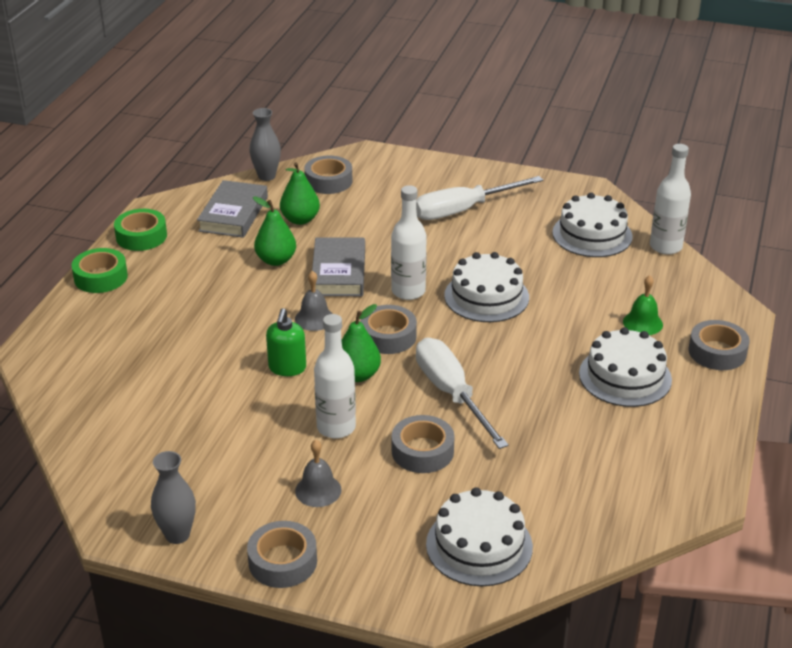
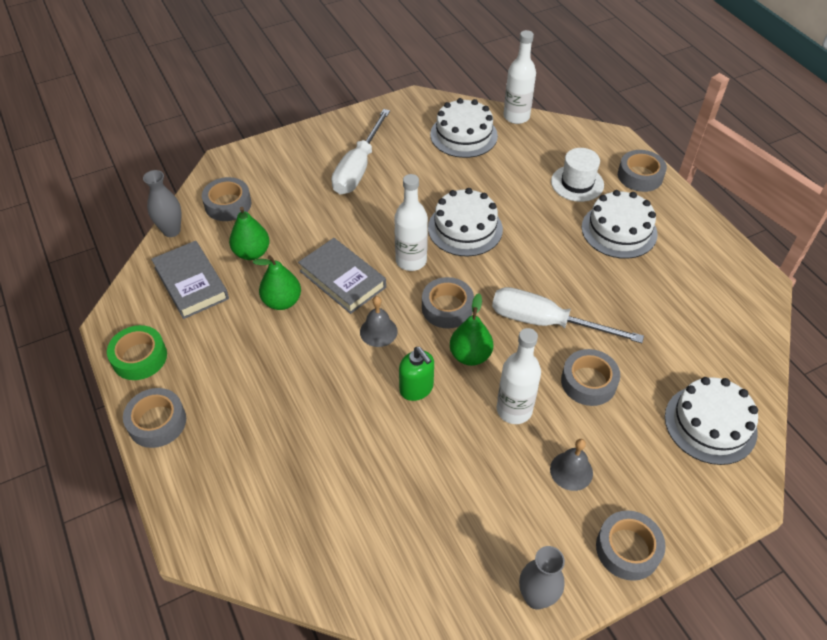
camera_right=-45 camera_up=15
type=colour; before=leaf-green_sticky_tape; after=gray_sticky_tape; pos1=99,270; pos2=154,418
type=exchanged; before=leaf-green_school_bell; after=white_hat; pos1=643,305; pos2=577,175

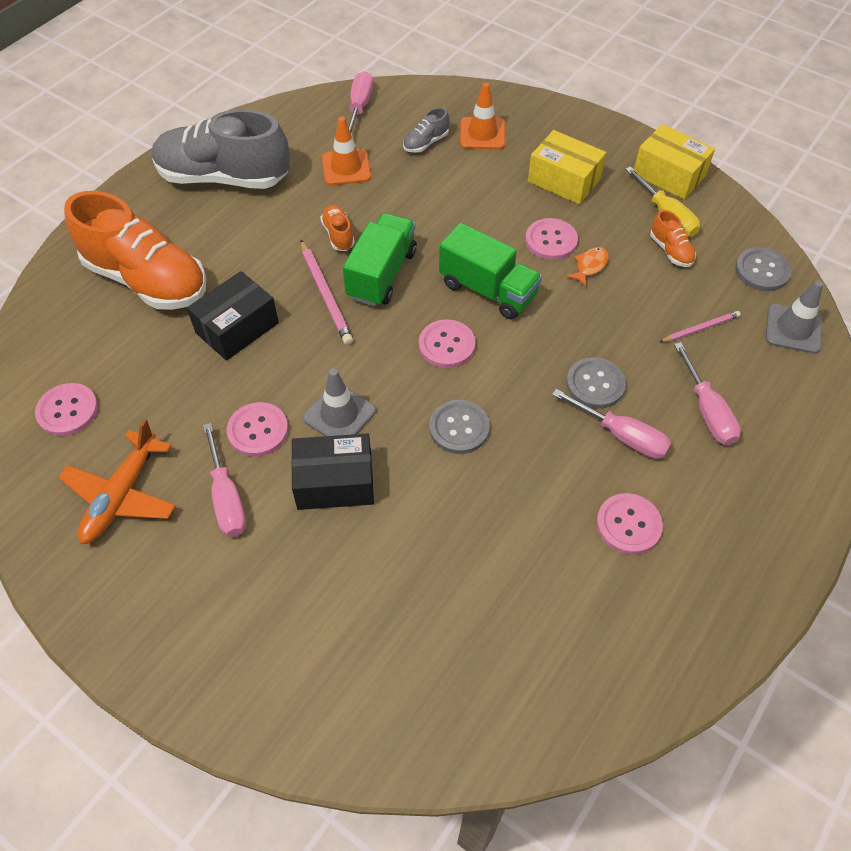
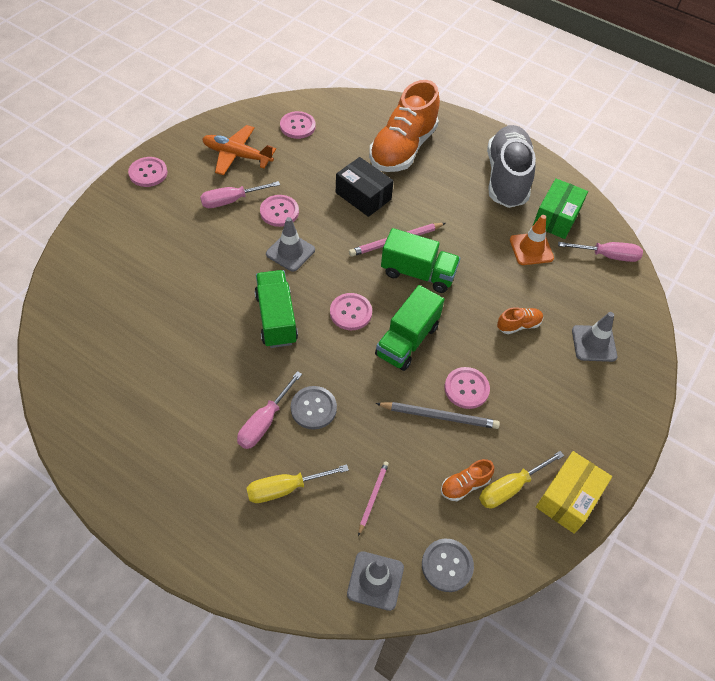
camera_right=85 camera_up=0
type=colour; before=orange-coloured_traffic_cone; after=gray_traffic_cone; pos1=482,115; pos2=594,337
type=missing; before=gray_shoe; pos1=426,130
type=missing; before=yellow_package; pos1=567,167
type=relocated; before=orange-coloured_shoe; pos1=337,228; pos2=520,320
type=exchanged; before=orange-coloured_fish_figure; after=gray_wooden_pencil; pos1=587,267; pos2=438,415
type=spun; before=rose-pink_wooden_pencil; pos1=700,326; pos2=373,498; turn=-135
type=colour; before=rose-pink_flat_screwdriver; after=yellow_flat_screwdriver; pos1=707,393; pos2=297,483
type=exchanged; before=gray_shirt_button; after=leaf-green_lorry; pos1=459,427; pos2=276,309
type=missing; before=black_package; pos1=332,472
type=relocated; before=rose-pink_shirt_button; pos1=629,524; pos2=147,172
type=appeared; after=leaf-green_package; pos2=560,208

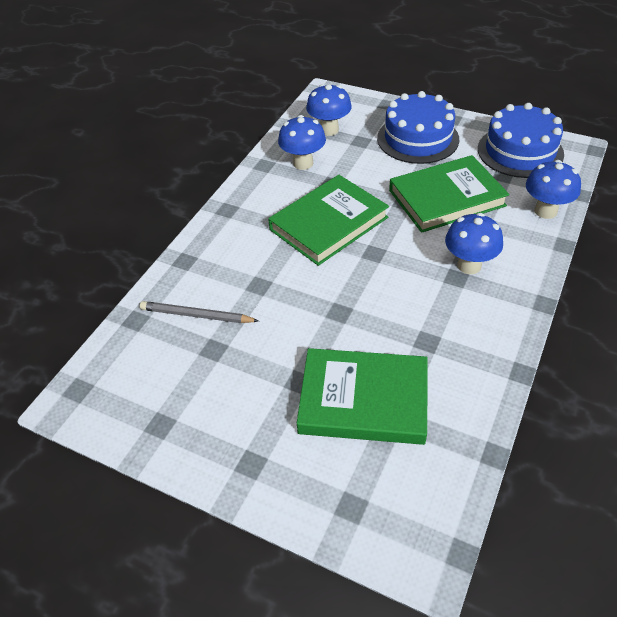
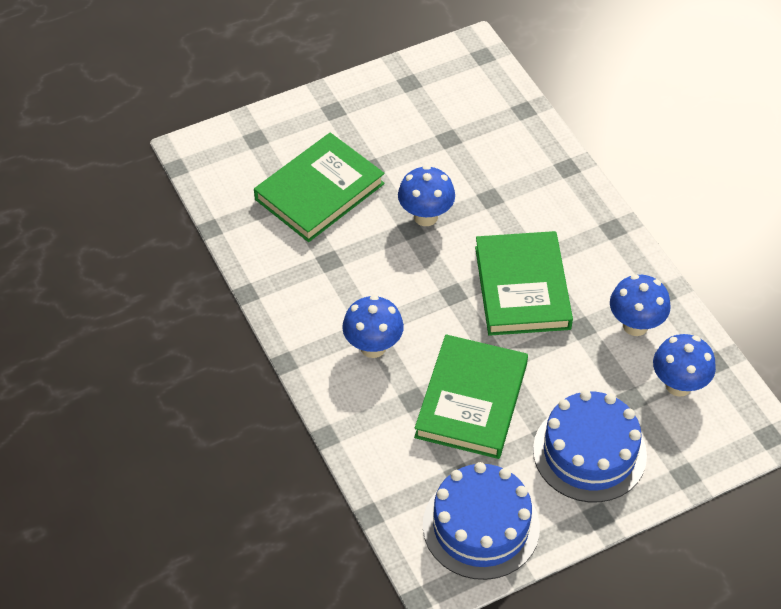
camera_right=125 camera_up=5
type=relocated; before=cobalt_mushroom; pos1=553,189; pos2=426,195
type=missing; before=gray_wooden_pencil; pos1=199,312

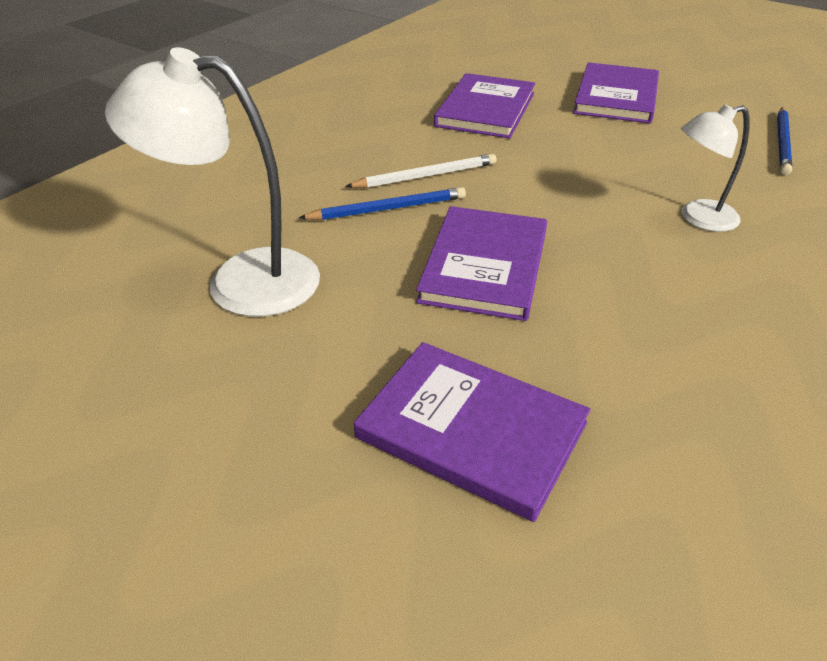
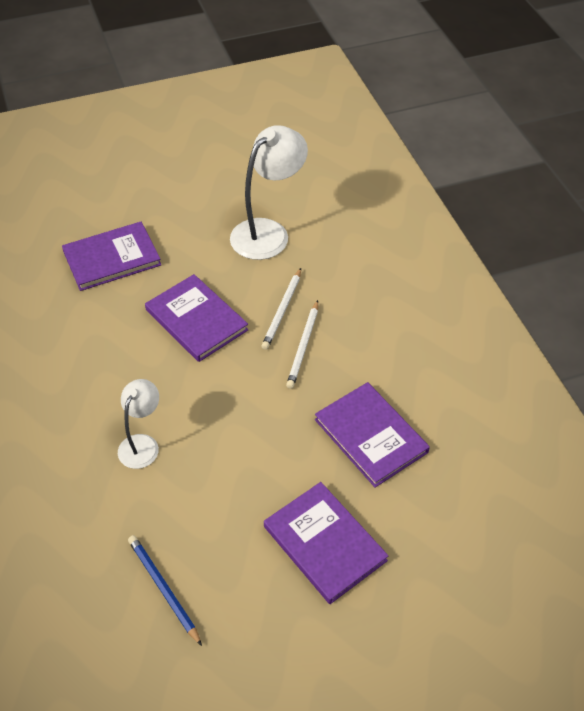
camera_right=125 camera_up=10
type=colour; before=cobalt_wooden_pencil; after=white_wooden_pencil; pos1=382,203; pos2=281,309

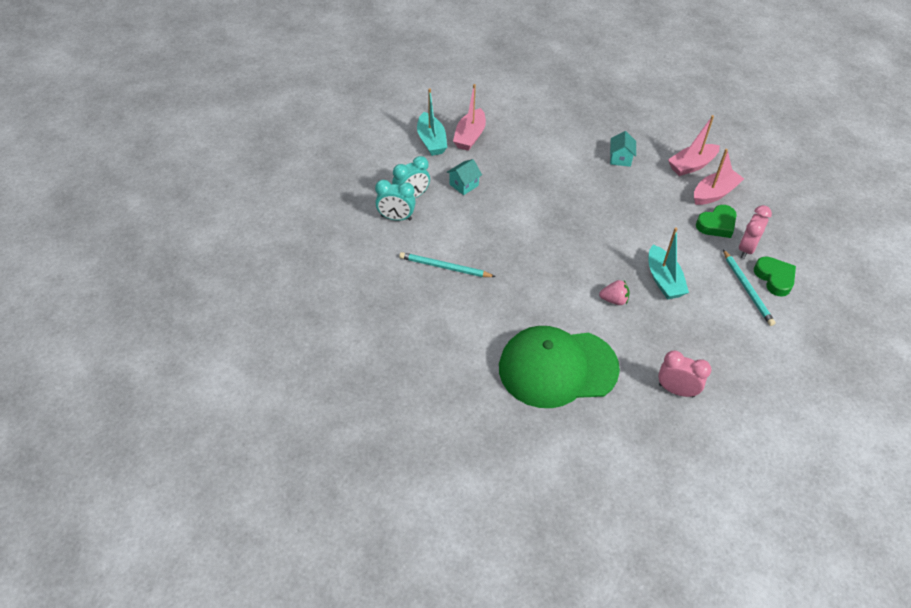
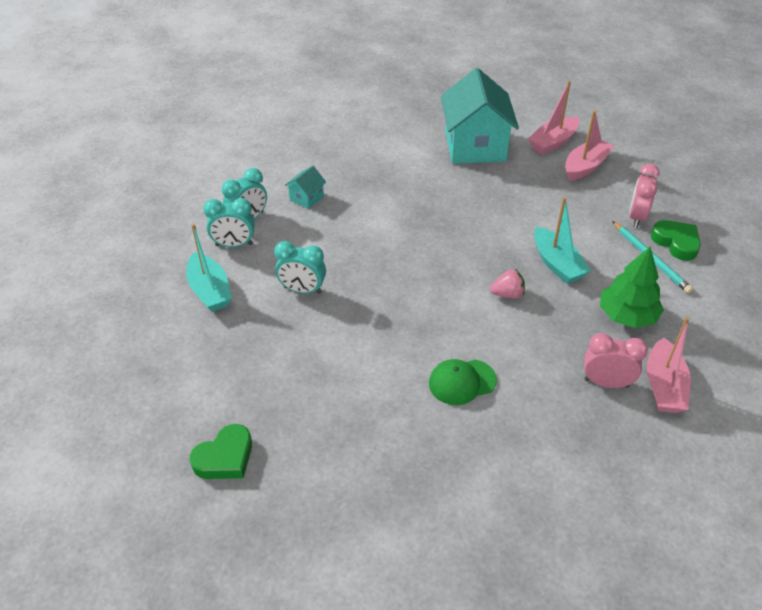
camera_right=-10 camera_up=-5
type=relocated; before=rose-pink_boat; pos1=469,117; pos2=669,365
type=relocated; before=turquoise_boat; pos1=432,122; pos2=209,268
type=size; before=turquoise_cottage; pos1=623,149; pos2=480,116; scale=2.36
type=relocated; before=leaf-green_love_heart; pos1=716,221; pos2=221,451
type=exchanged; before=turquoise_wooden_pencil; after=turquoise_alarm_clock; pos1=447,264; pos2=300,267
type=size; before=leaf-green_cap; pos1=559,367; pos2=463,382; scale=0.47
type=appeared; after=leaf-green_tree; pos2=632,287

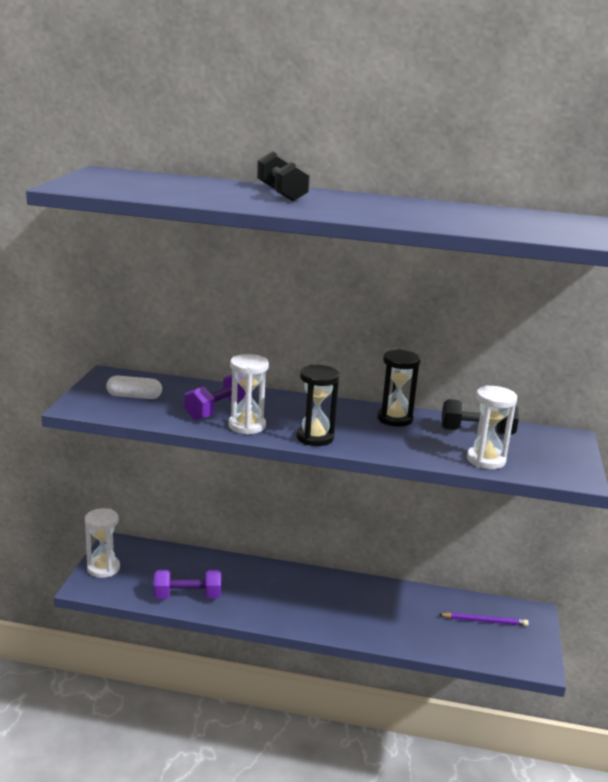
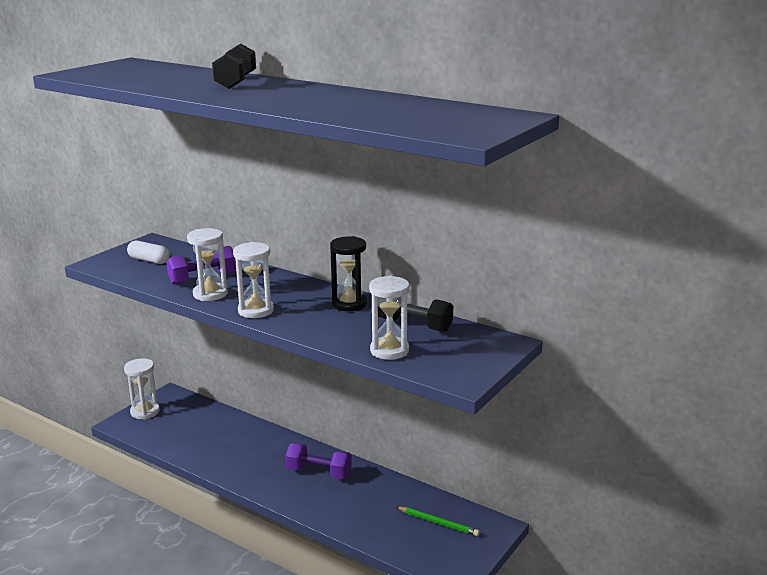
camera_right=25 camera_up=0
type=colour; before=black_sand_timer; after=white_sand_timer; pos1=317,405; pos2=253,280
type=relocated; before=violet_dumbbell; pos1=187,584; pos2=318,461
type=colour; before=violet_wooden_pencil; after=leaf-green_wooden_pencil; pos1=483,619; pos2=438,521

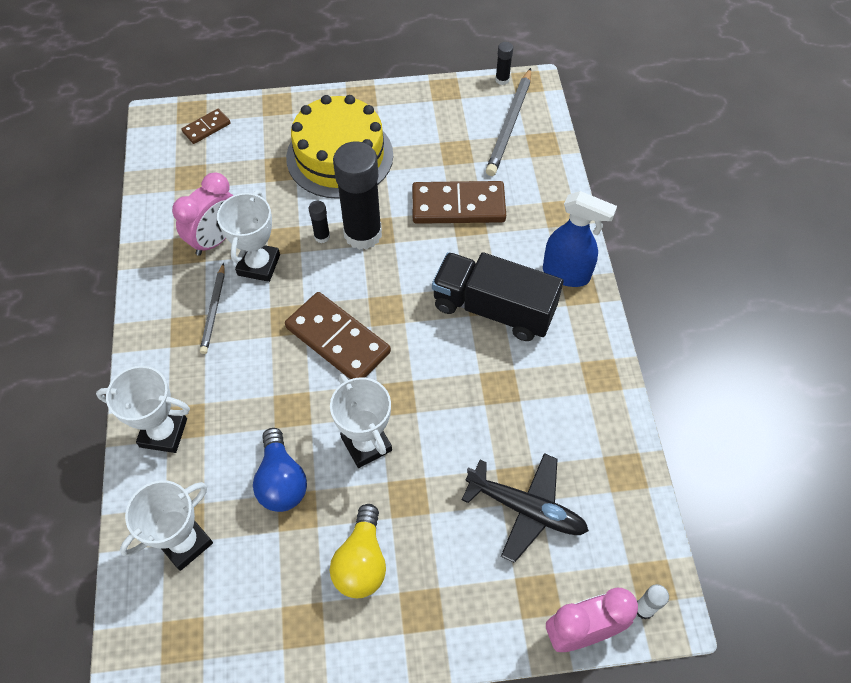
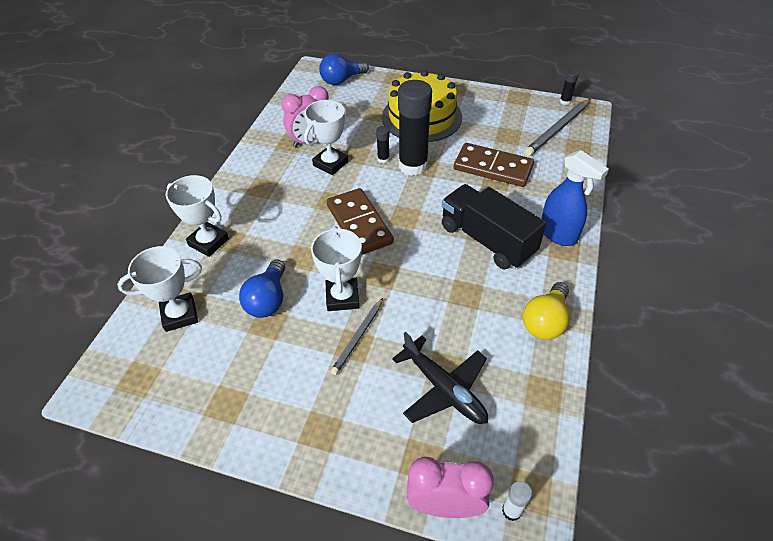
camera_right=25 camera_up=-10
type=exchanged; before=russet_domino_tile; after=cobalt_bulb; pos1=206,126; pos2=344,69
type=relocated; before=gray_wooden_pencil; pos1=212,308; pos2=357,336
type=relocated; before=yellow_bulb; pos1=358,551; pos2=546,311

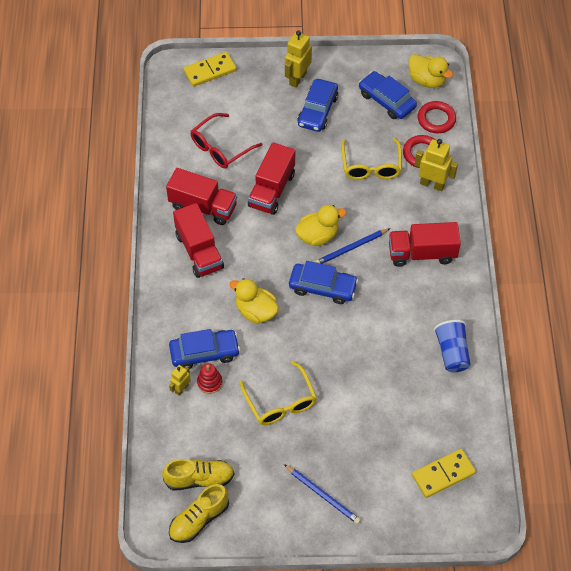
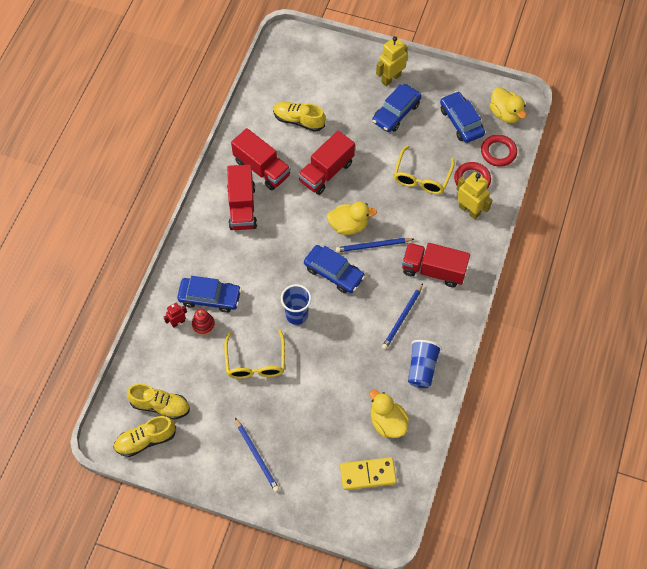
camera_right=20 camera_up=5
type=missing; before=yellow_domino_tile; pos1=209,69
type=exchanged; before=scarlet_spectacles; after=yellow_shoe; pos1=227,141; pos2=299,117
type=relocated; before=yellow_duck; pos1=254,301; pos2=389,414
type=colour; before=yellow_robot; after=scarlet_robot; pos1=180,380; pos2=175,315
type=appeared; after=cobalt_beaker; pos2=296,304
type=appeared; after=cobalt_wooden_pencil; pos2=402,317

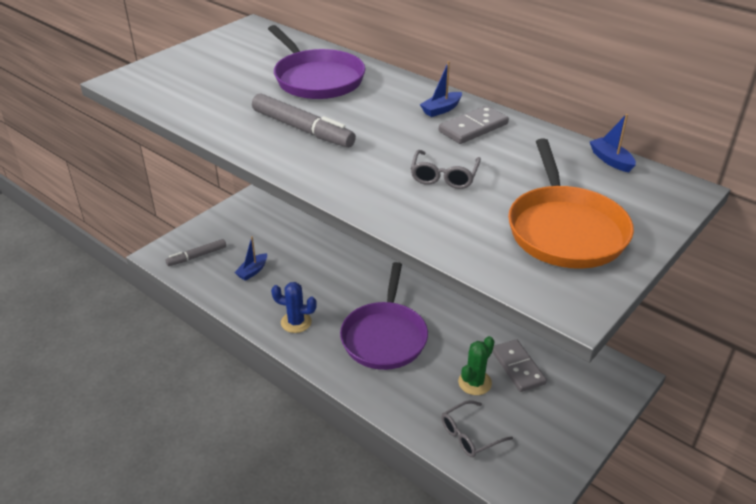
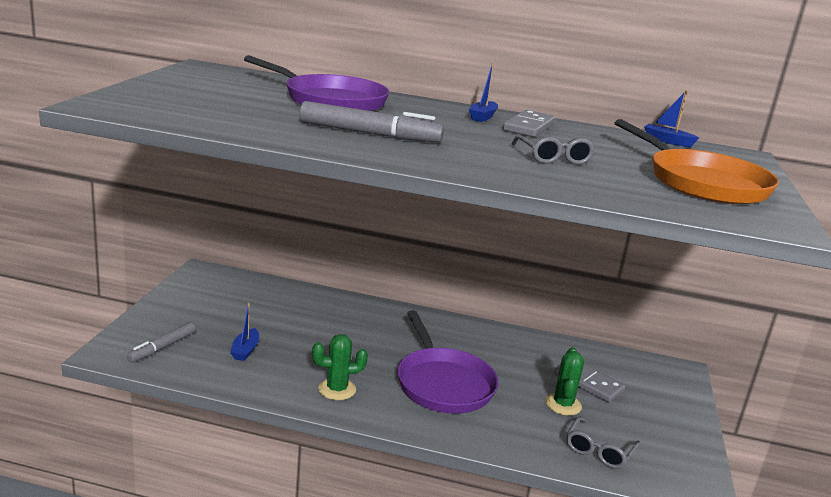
camera_right=-30 camera_up=-15
type=colour; before=cobalt_cactus; after=leaf-green_cactus; pos1=294,307; pos2=340,367

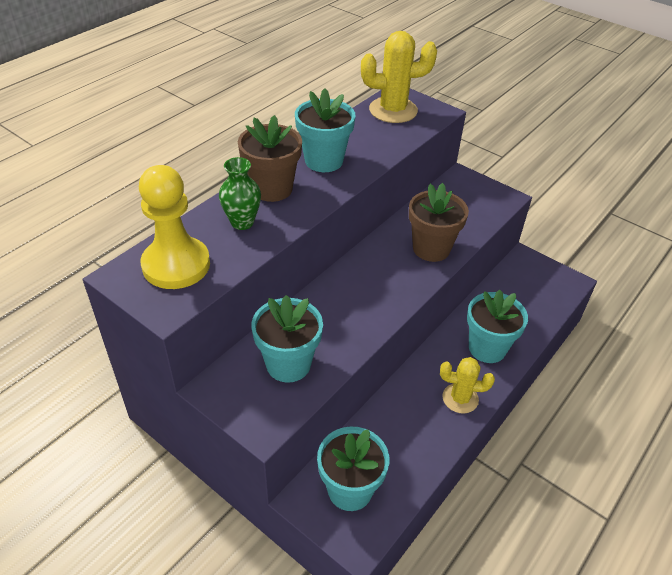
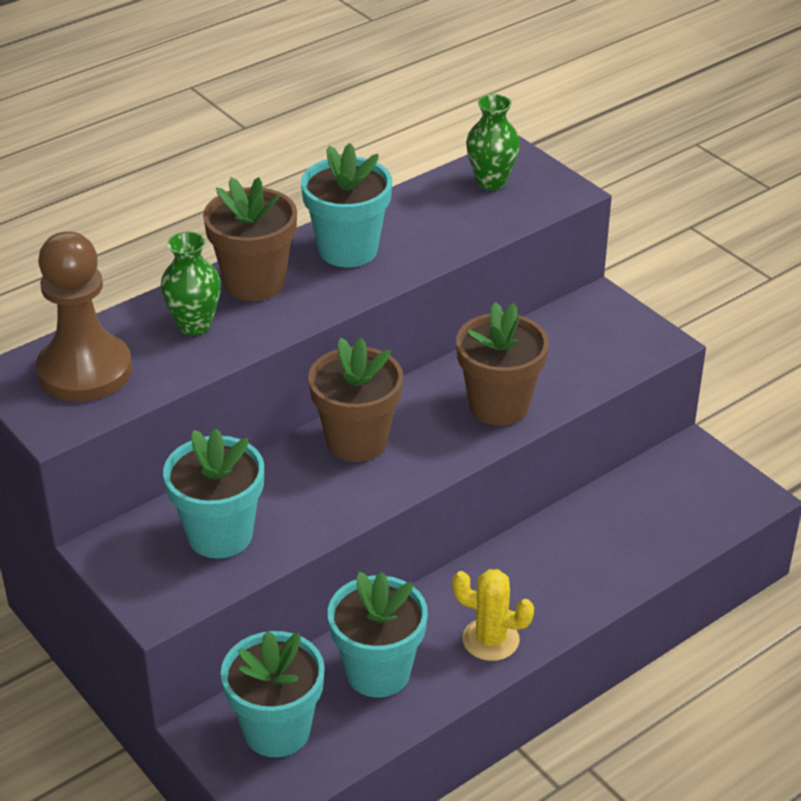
camera_right=15 camera_up=-5
type=exchanged; before=yellow_cactus; after=leaf-green_tall_vase; pos1=399,77; pos2=493,142
type=colour; before=yellow_game_pawn; after=russet_game_pawn; pos1=174,227; pos2=84,316
type=relocated; before=turquoise_flower_pot; pos1=497,326; pos2=378,635
type=appeared; after=russet_flower_pot; pos2=355,400

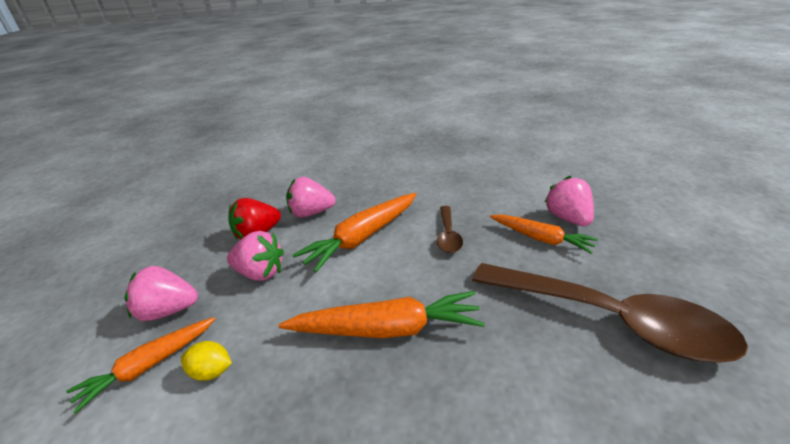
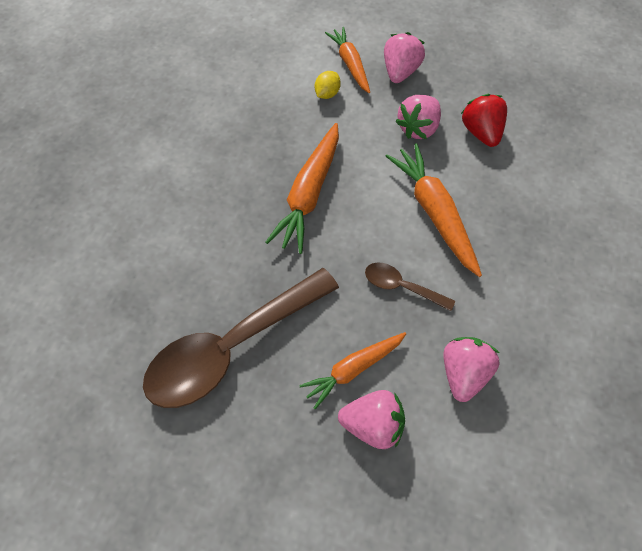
camera_right=110 camera_up=30
type=relocated; before=rose-pink_berry; pos1=310,197; pos2=471,369

